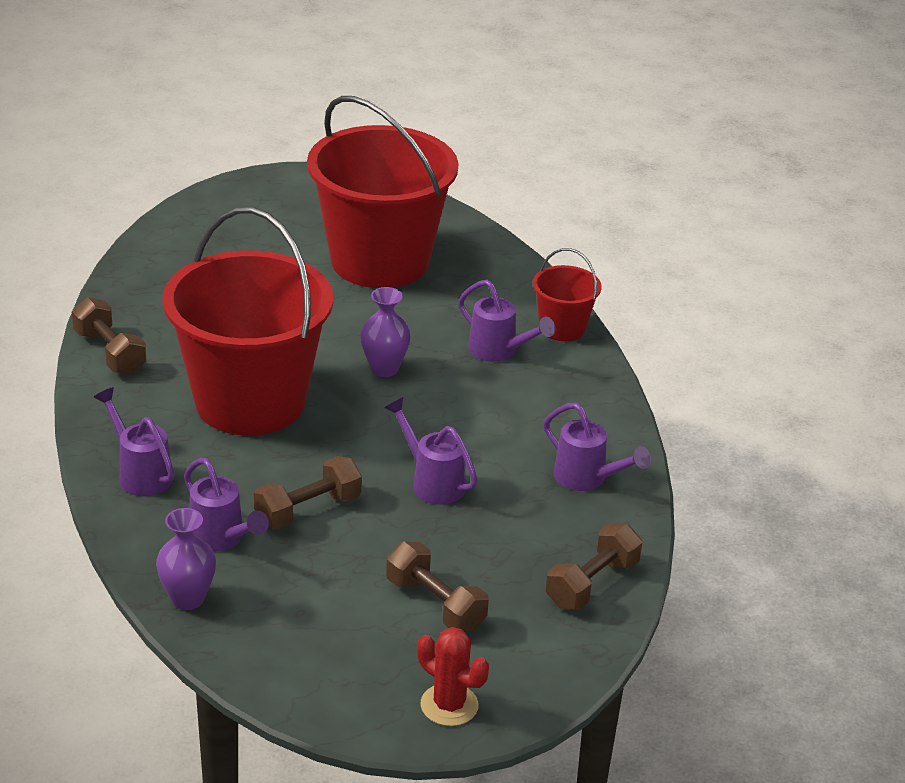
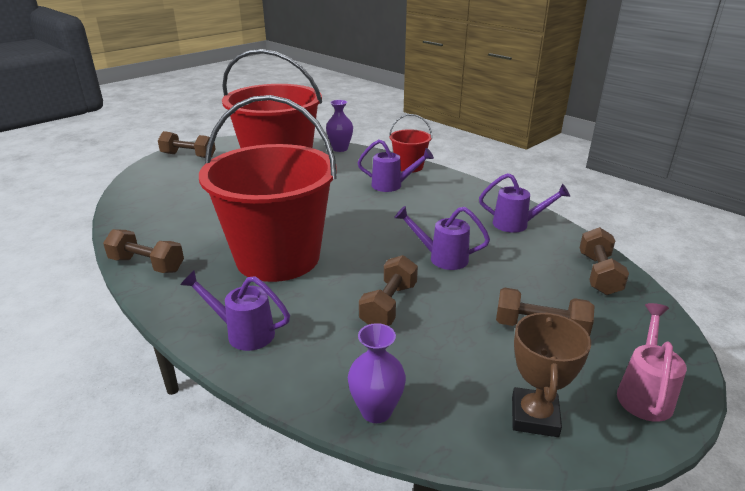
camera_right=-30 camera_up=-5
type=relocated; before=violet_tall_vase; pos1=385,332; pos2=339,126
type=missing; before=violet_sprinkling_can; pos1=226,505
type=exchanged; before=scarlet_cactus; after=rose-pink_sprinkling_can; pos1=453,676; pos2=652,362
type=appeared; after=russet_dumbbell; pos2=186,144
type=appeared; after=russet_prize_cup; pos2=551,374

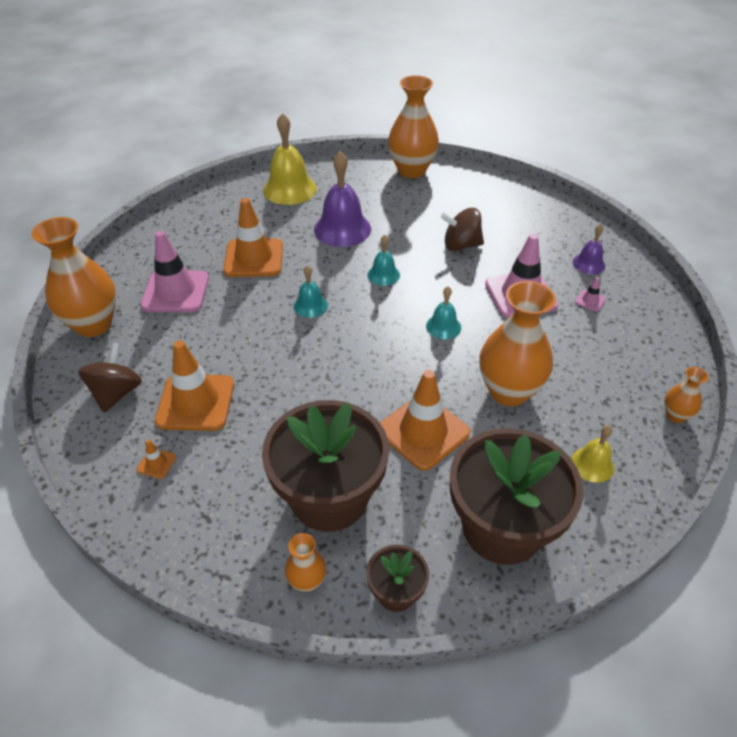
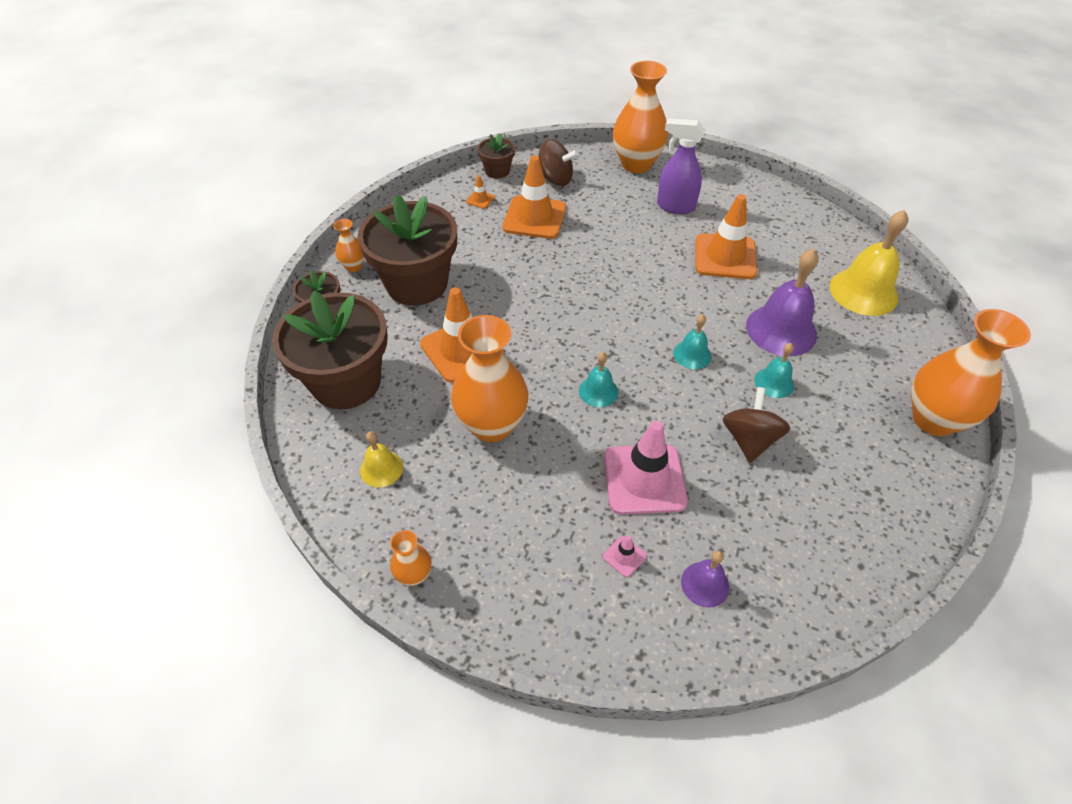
camera_right=100 camera_up=5
type=exchanged; before=rose-pink_traffic_cone; after=violet_spray_cleaner; pos1=174,271; pos2=681,166
type=relocated; before=turquoise_school_bell; pos1=311,291; pos2=774,370
type=appeared; after=russet_flower_pot; pos2=496,156

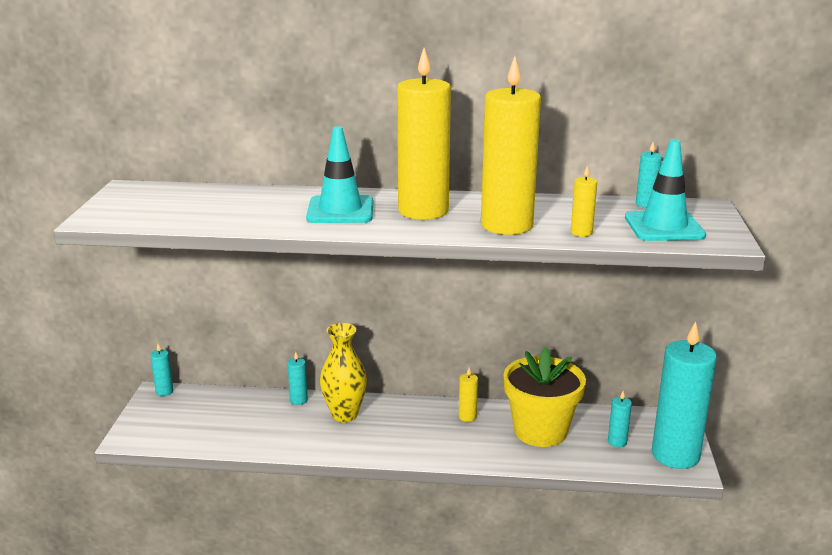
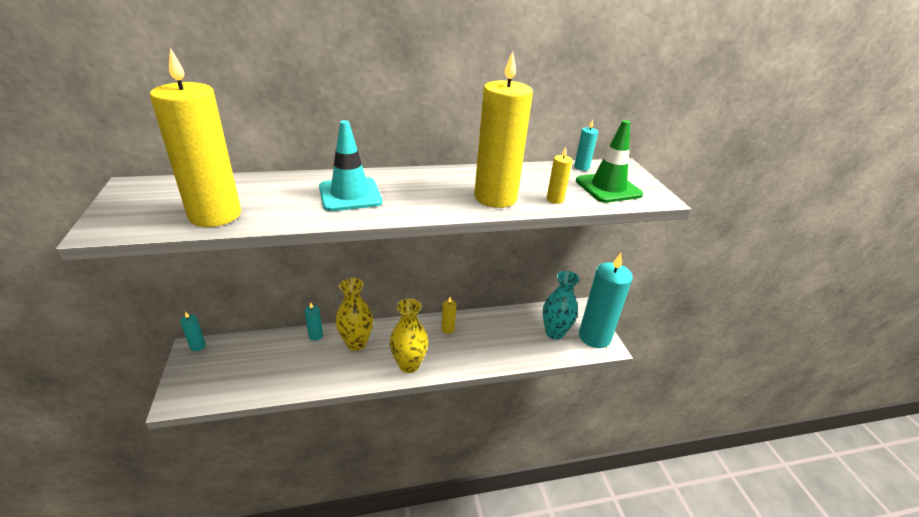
camera_right=-20 camera_up=10
type=relocated; before=yellow_candle; pos1=424,134; pos2=195,137
type=colour; before=turquoise_traffic_cone; after=leaf-green_traffic_cone; pos1=665,190; pos2=609,161
type=missing; before=yellow_flower_pot; pos1=544,397
type=exchanged; before=turquoise_candle; after=turquoise_tall_vase; pos1=620,419; pos2=561,305
type=appeared; after=yellow_tall_vase; pos2=409,335

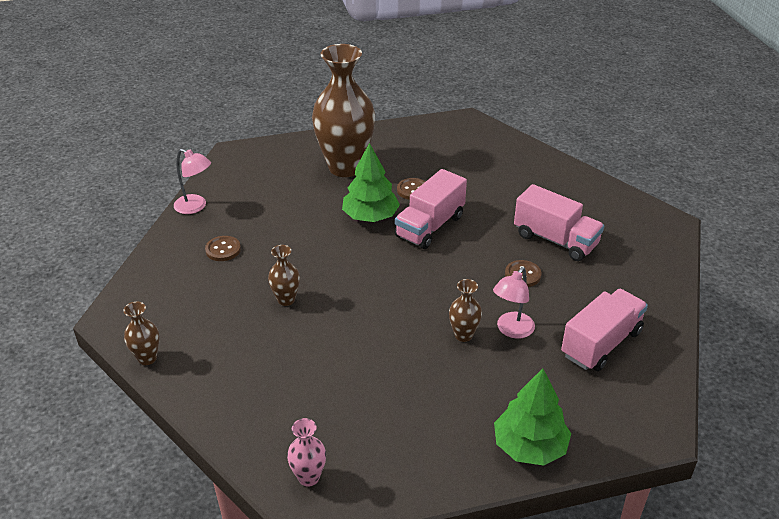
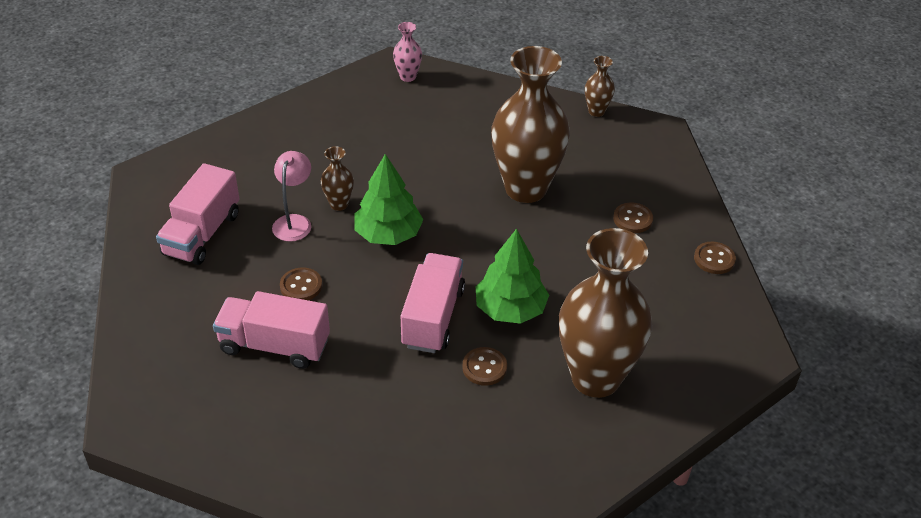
camera_right=155 camera_up=5
type=exchanged; before=rose-pink_lamp; after=russet_shirt_button; pos1=192,181; pos2=715,258
type=size; before=russet_tall_vase; pos1=284,275; pos2=530,124; scale=2.35
type=relocated; before=leaf-green_tree; pos1=532,417; pos2=389,199

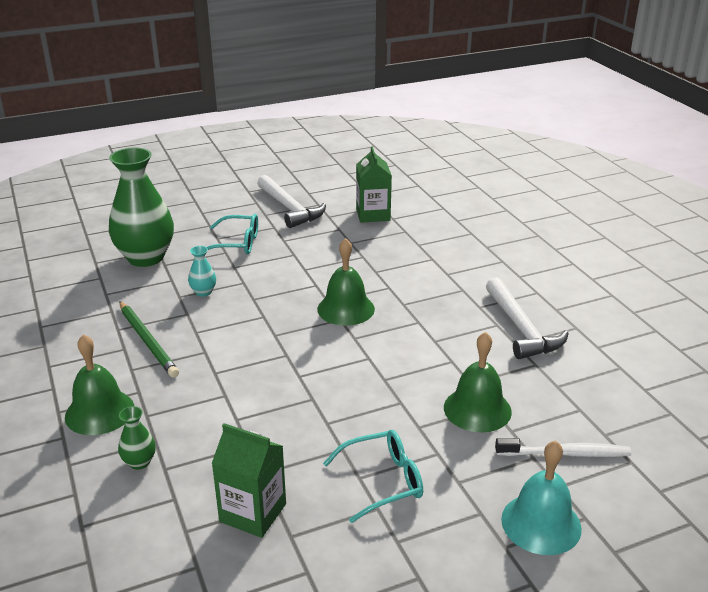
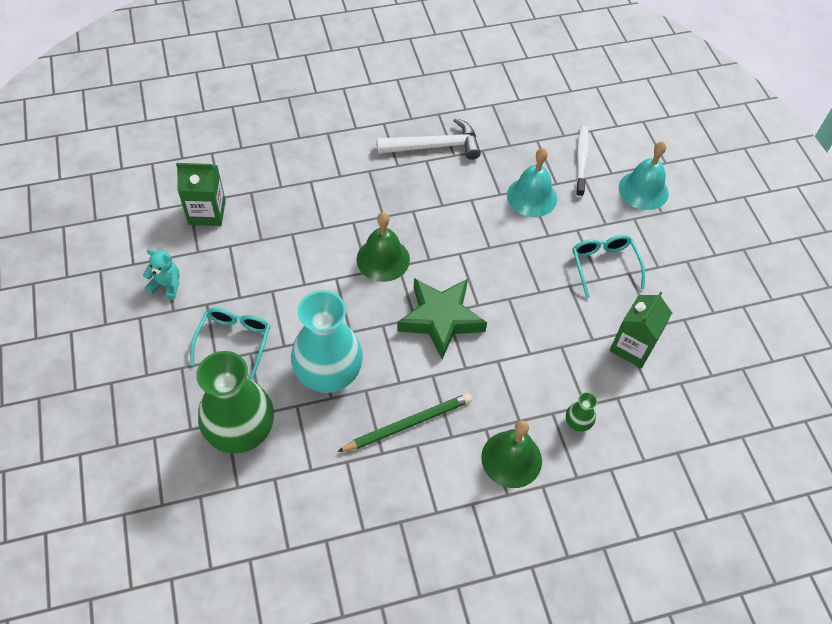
camera_right=-85 camera_up=25
type=exchanged; before=white_hammer; after=turquoise_stuffed_bear; pos1=291,201; pos2=161,274
type=size; before=turquoise_tall_vase; pos1=202,271; pos2=327,341; scale=2.4
type=colour; before=leaf-green_school_bell; after=turquoise_school_bell; pos1=478,382; pos2=532,182
type=appeared; after=leaf-green_star; pos2=442,318

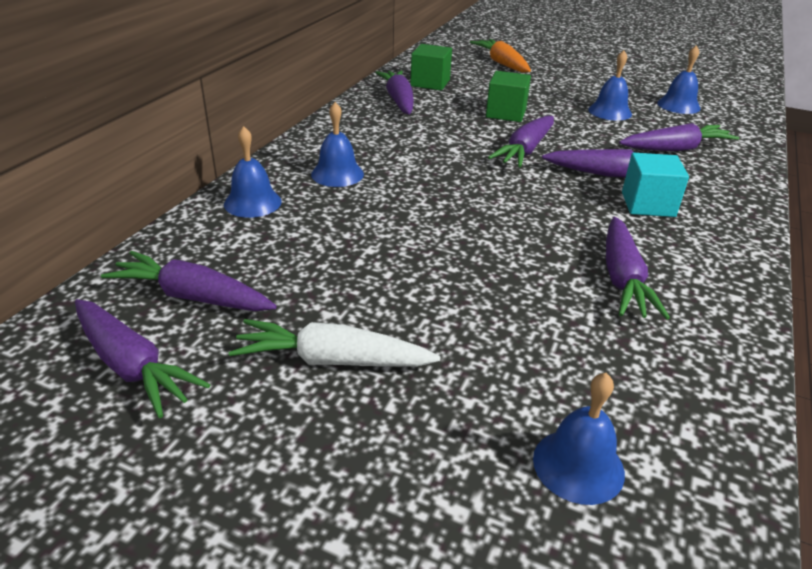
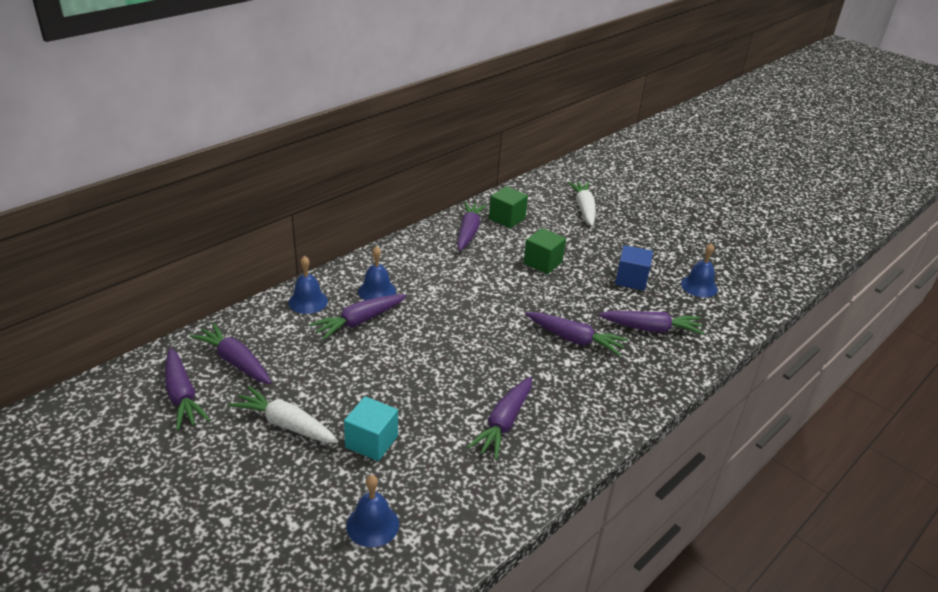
camera_right=20 camera_up=0
type=colour; before=orange-coloured_toy_carrot; after=white_toy_carrot; pos1=500,56; pos2=582,204
type=exchanged; before=cobalt_school_bell; after=cobalt_block; pos1=610,85; pos2=634,268
type=relocated; before=violet_toy_carrot; pos1=521,141; pos2=357,317
type=relocated; before=turquoise_block; pos1=655,185; pos2=371,428

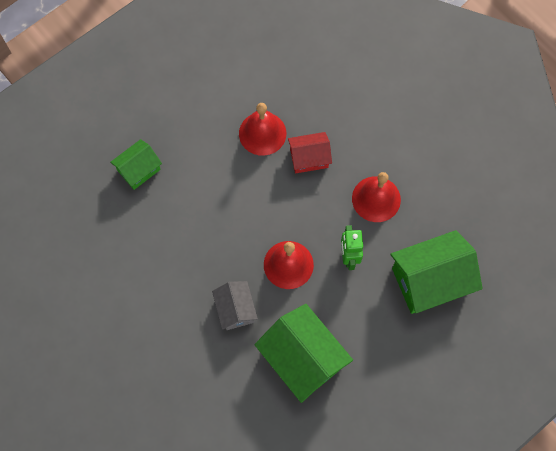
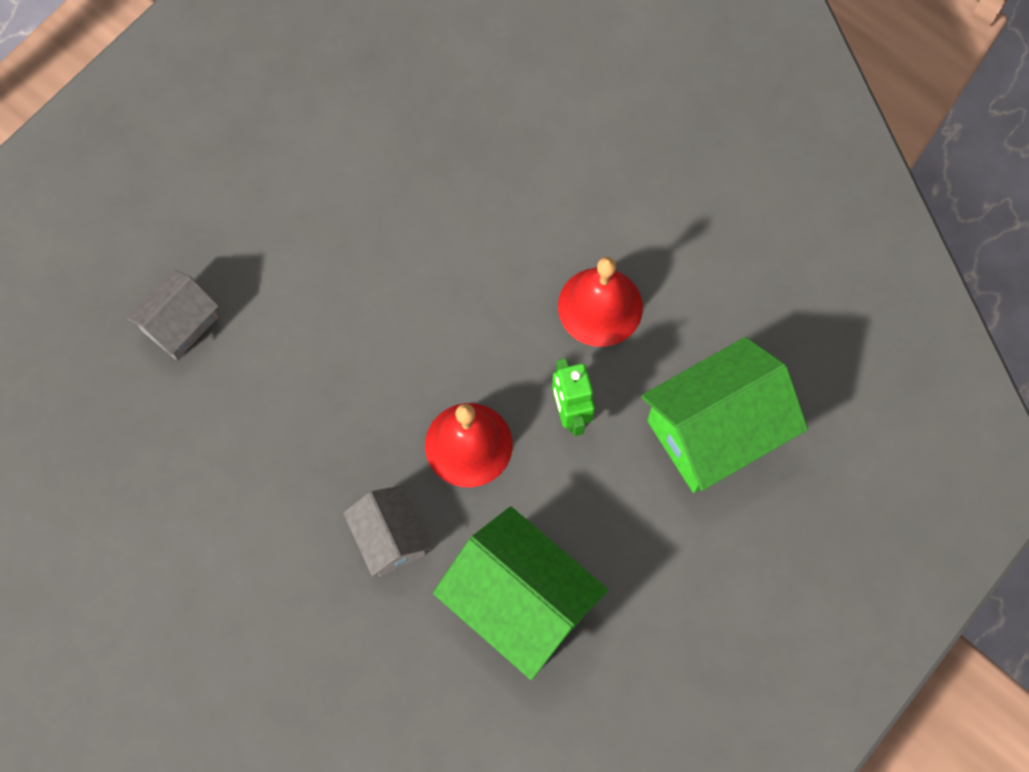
camera_right=-10 camera_up=0
type=missing; before=scarlet_school_bell; pos1=262,129
type=missing; before=scarlet_cottage; pos1=310,152
type=colour; before=leaf-green_cottage; after=gray_cottage; pos1=136,164; pos2=172,315

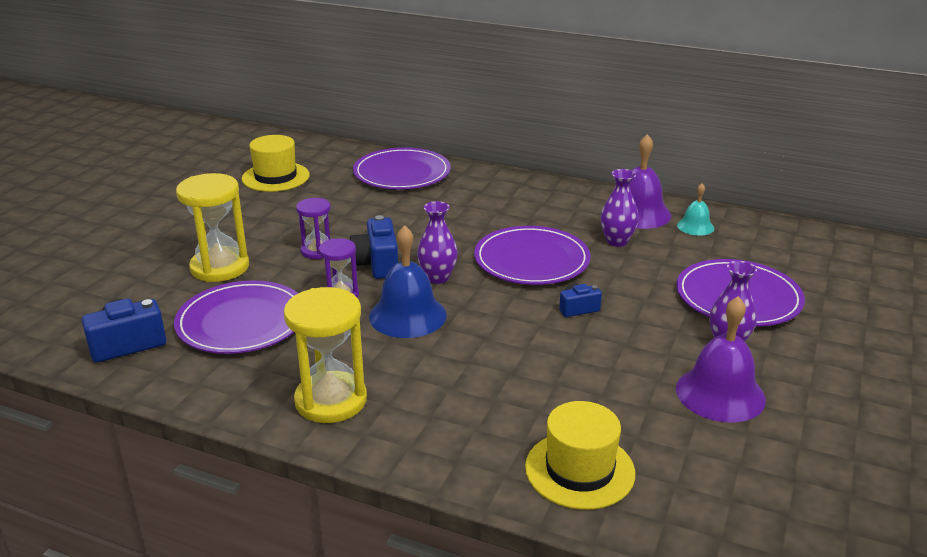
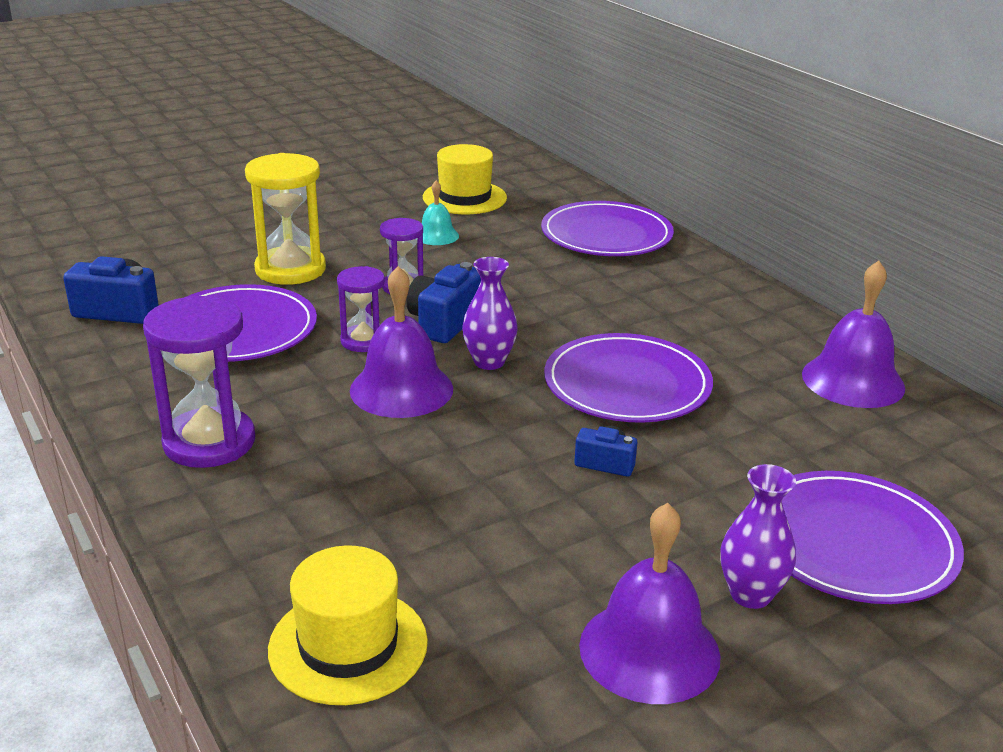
camera_right=35 camera_up=0
type=missing; before=violet_tall_vase; pos1=619,208
type=relocated; before=turquoise_school_bell; pos1=695,209; pos2=440,212
type=colour; before=cobalt_school_bell; after=violet_school_bell; pos1=408,281; pos2=401,342
type=colour; before=yellow_sand_timer; after=violet_sand_timer; pos1=325,355; pos2=199,382

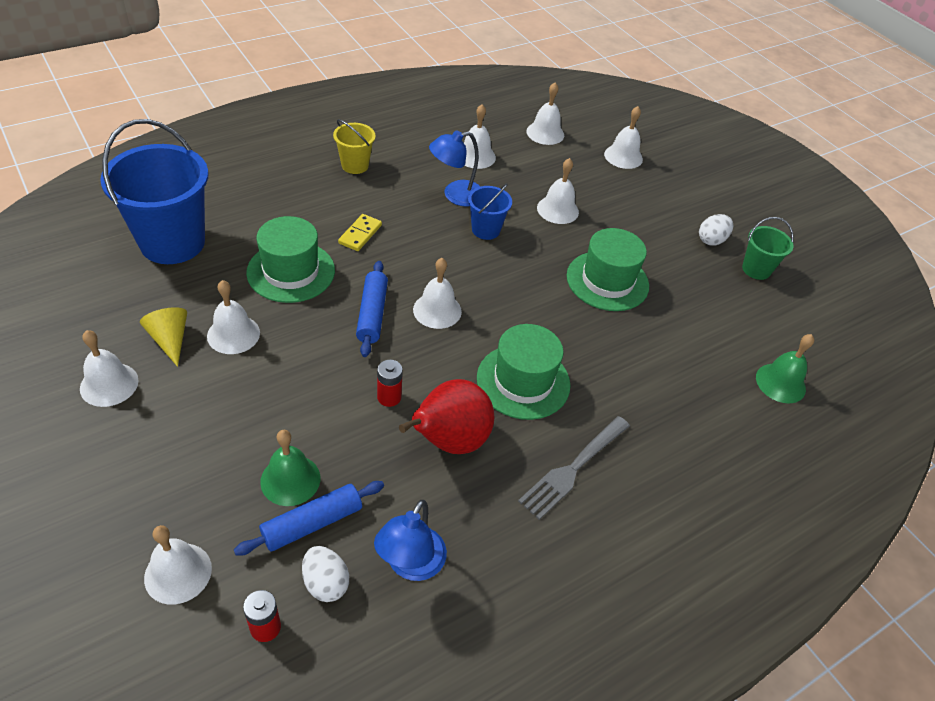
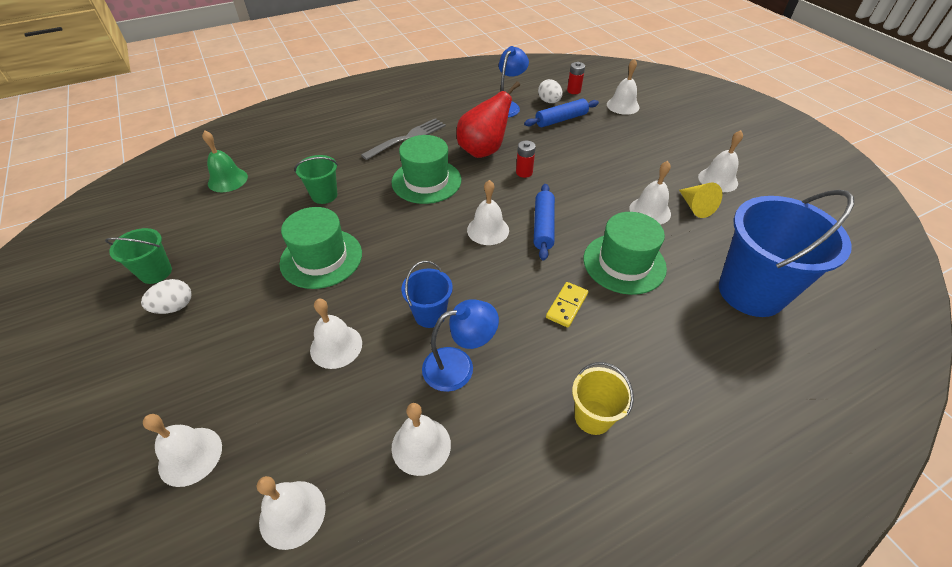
camera_right=-170 camera_up=0
type=missing; before=leaf-green_school_bell; pos1=290,468
type=appeared; after=leaf-green_sand_bucket; pos2=316,179

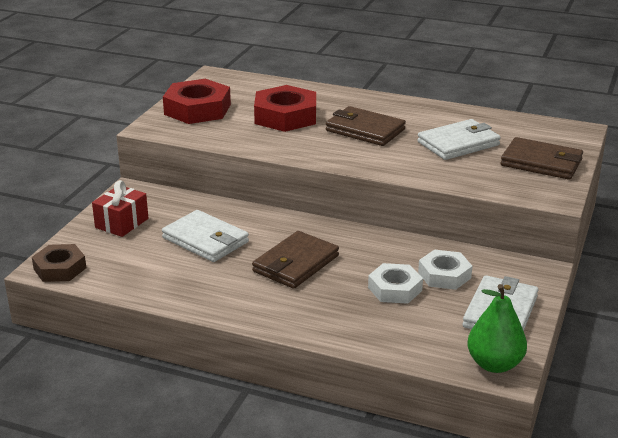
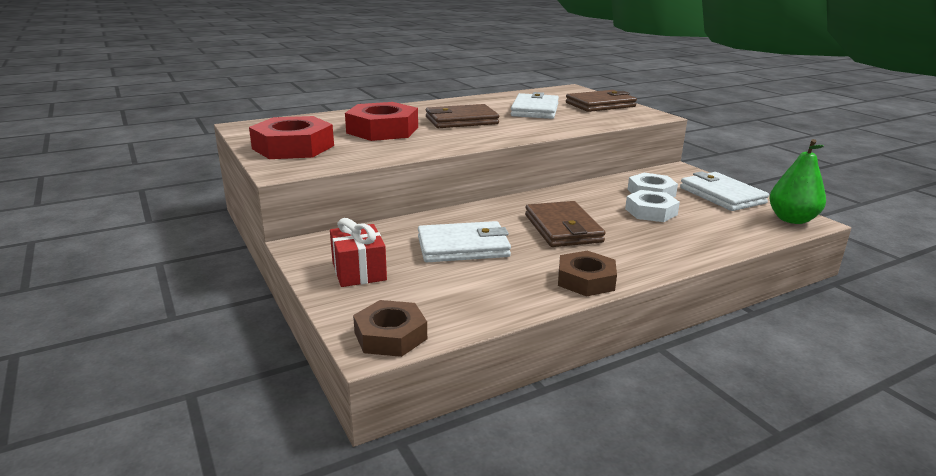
camera_right=-50 camera_up=-5
type=appeared; after=russet_hexagon_nut; pos2=587,274

